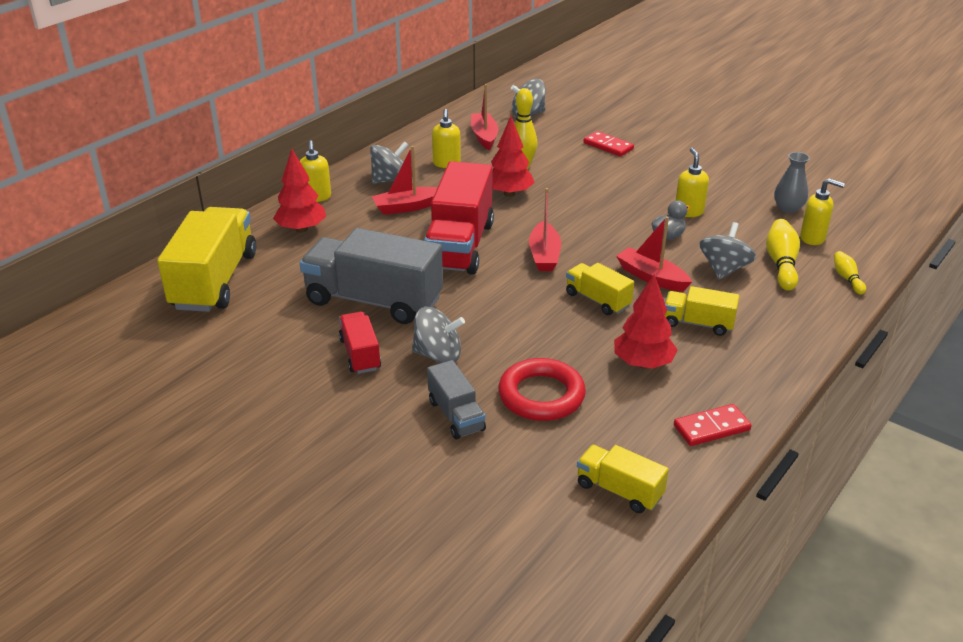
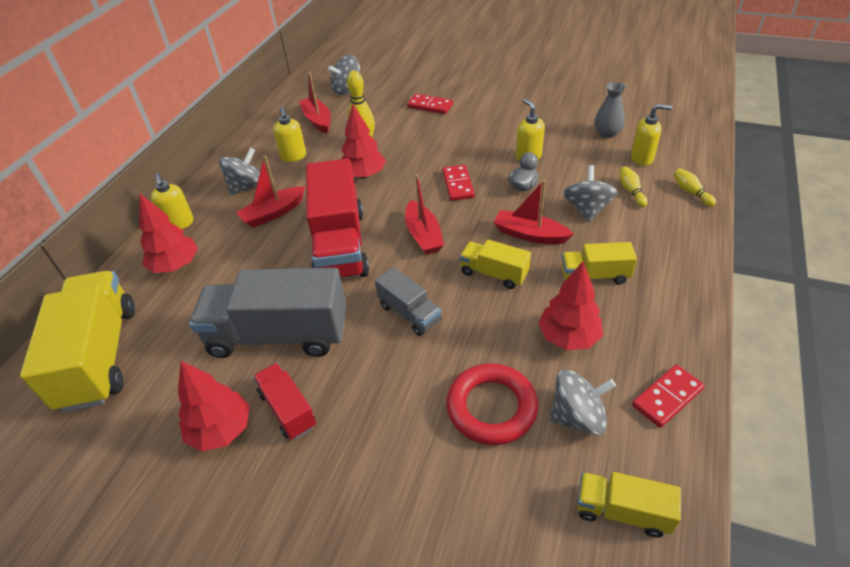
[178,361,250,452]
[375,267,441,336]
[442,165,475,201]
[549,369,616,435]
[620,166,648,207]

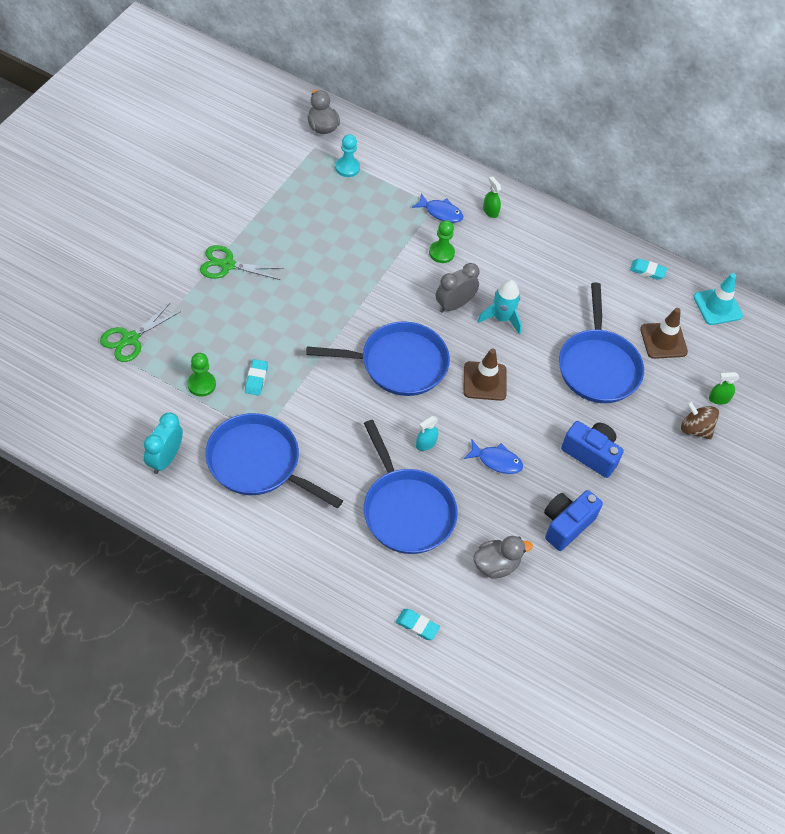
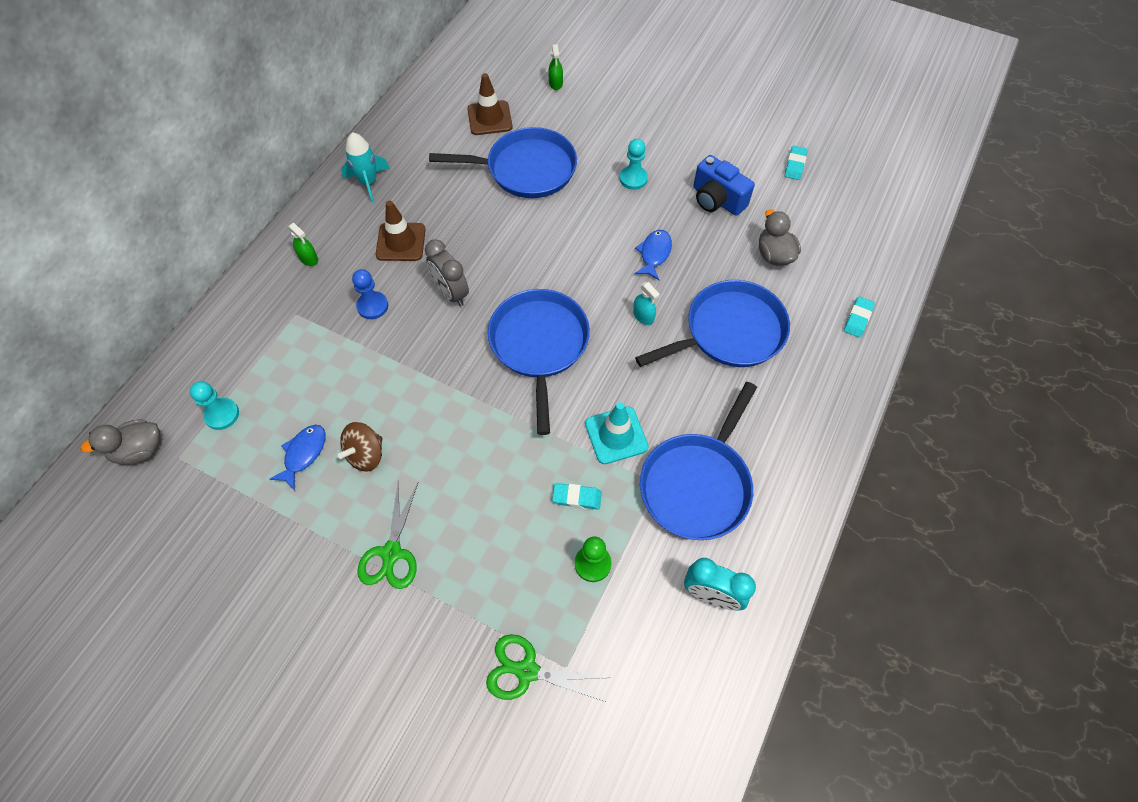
[269,425,326,491]
[288,223,318,266]
[338,422,382,472]
[341,132,390,203]
[352,269,388,319]
[376,201,426,261]
[486,634,609,702]
[585,402,648,464]
[620,139,648,190]
[784,146,808,180]

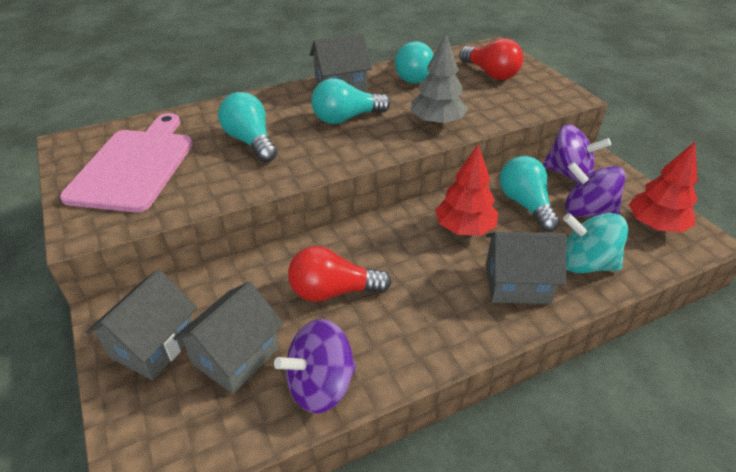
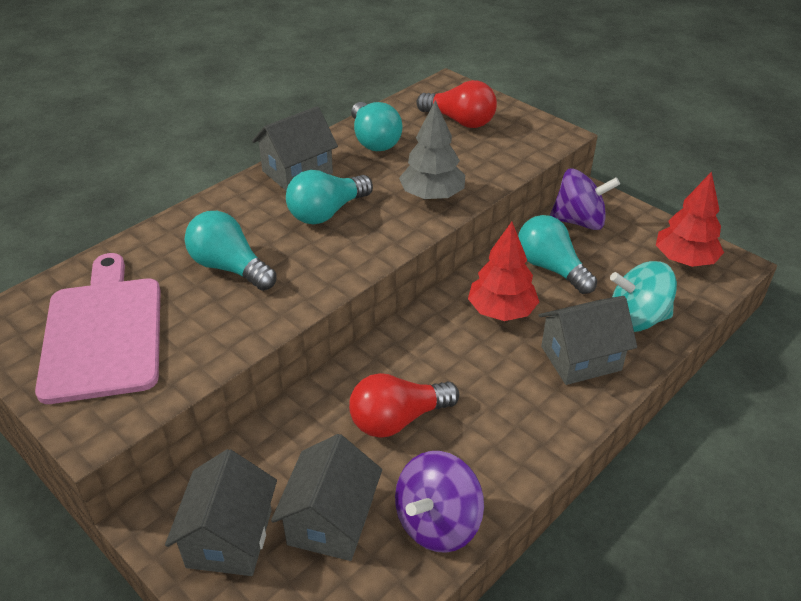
[565,162,626,217] (first image)

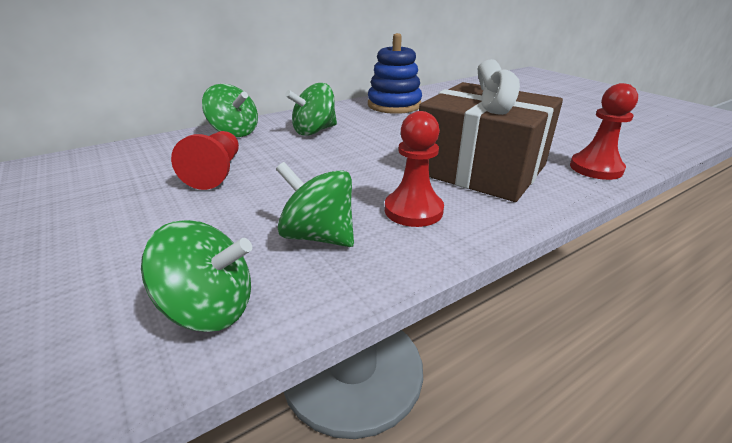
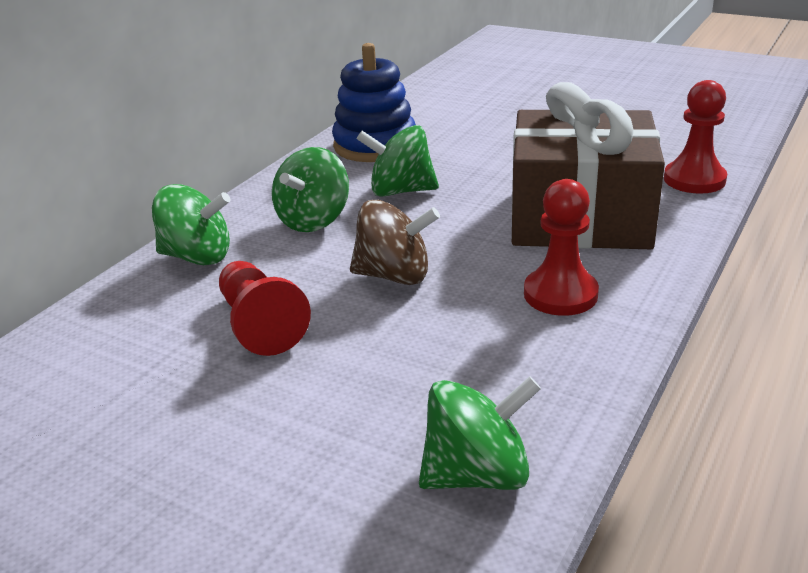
[350,200,440,285]
[357,125,439,197]

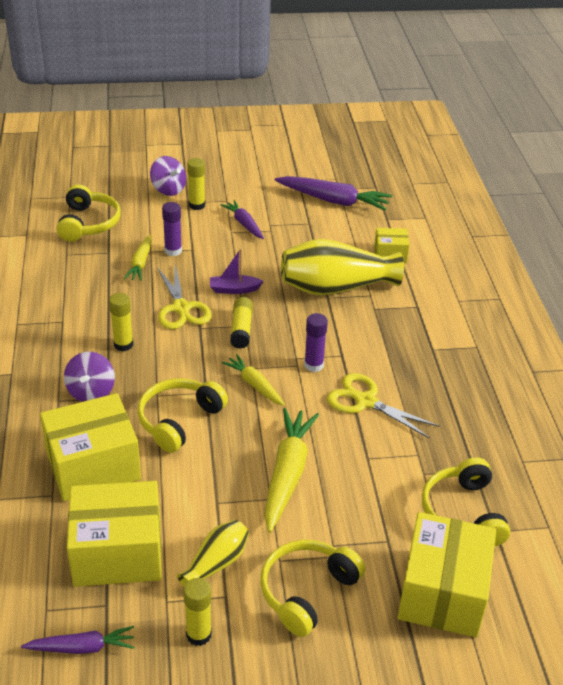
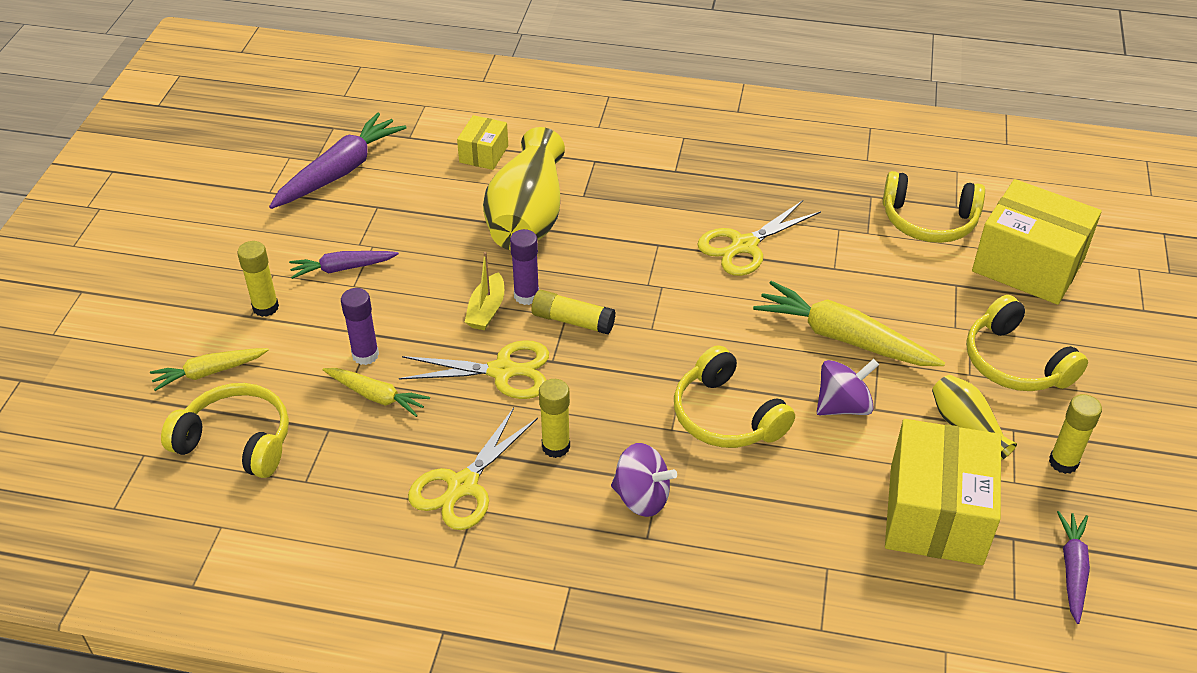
[150,348,269,391]
[408,408,538,530]
[465,252,504,330]
[510,229,539,305]
[817,359,879,415]
[40,393,141,501] (first image)

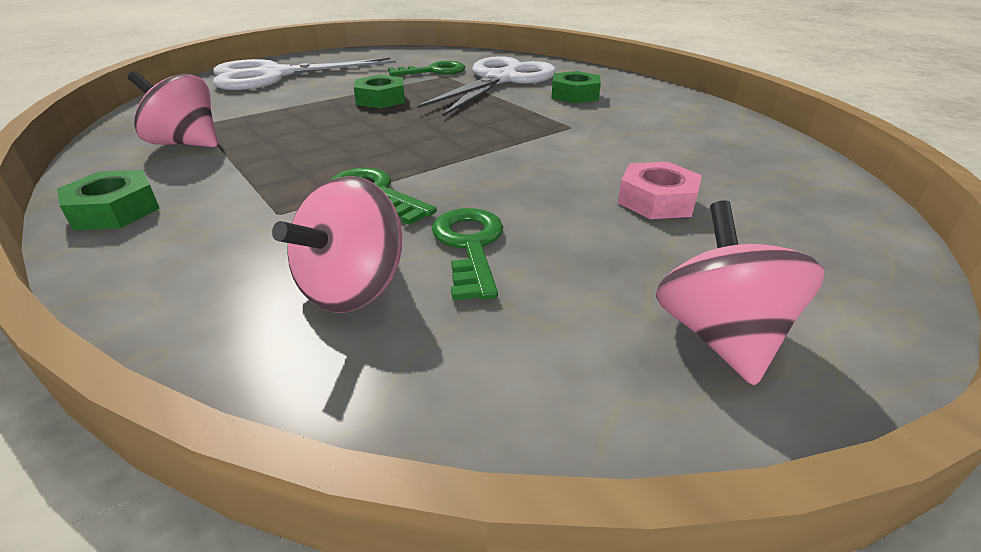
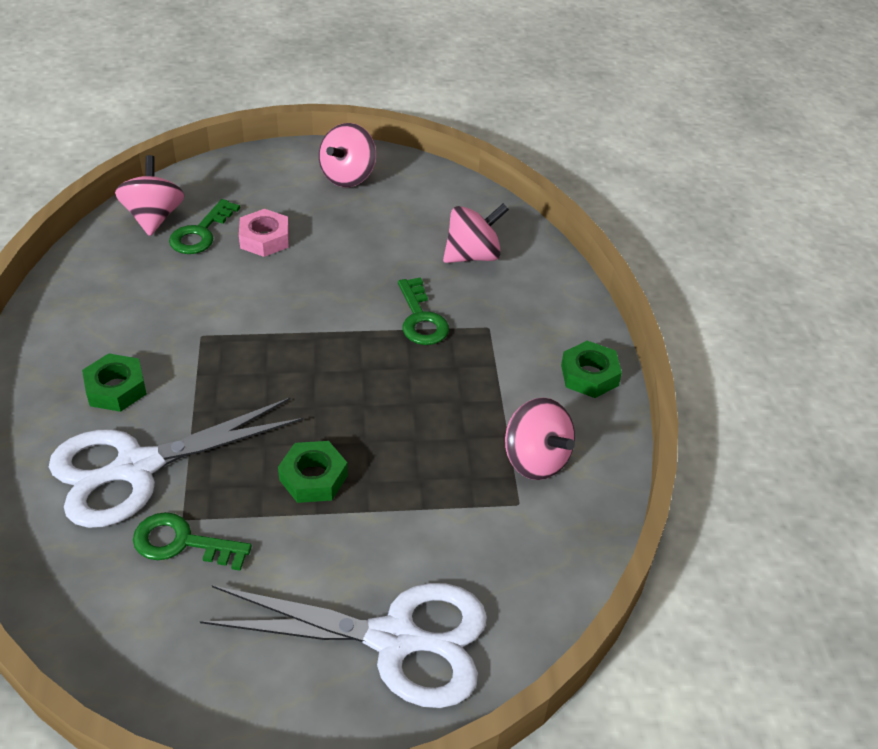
[115,155,184,236]
[169,199,240,254]

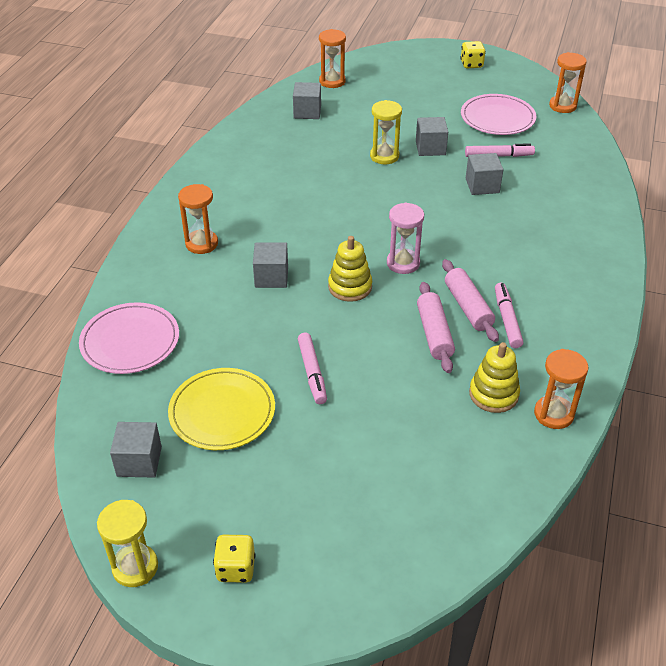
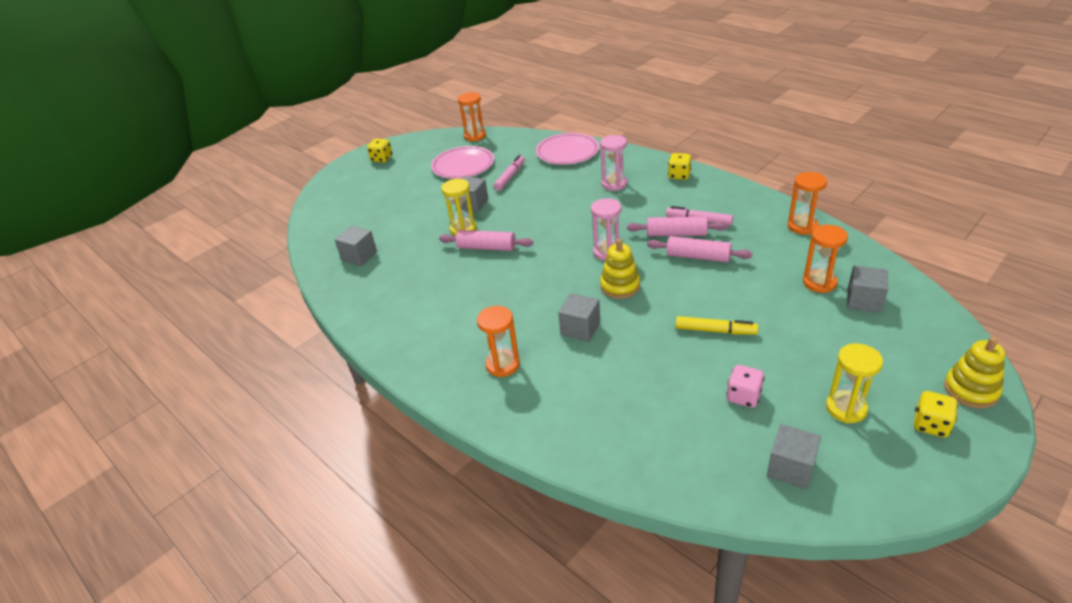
[439,230,533,251]
[536,133,599,165]
[600,135,627,191]
[668,153,691,180]
[676,316,758,335]
[726,365,765,408]
[803,225,848,293]
[826,343,883,423]
[847,266,888,313]
[944,337,1005,409]

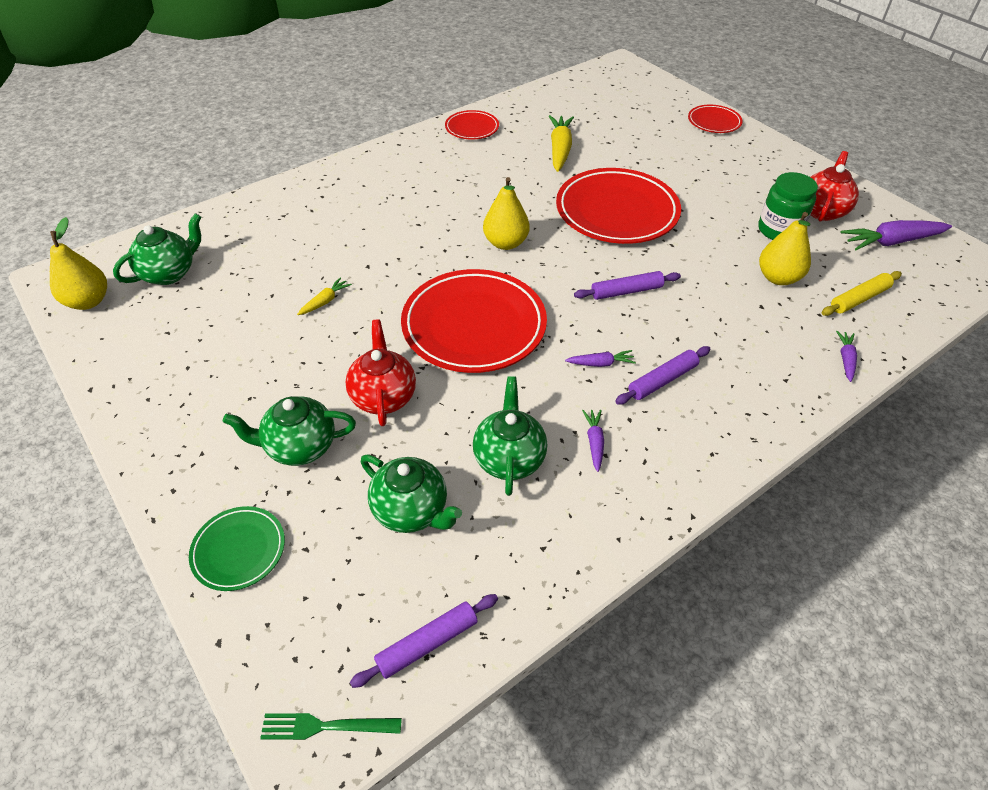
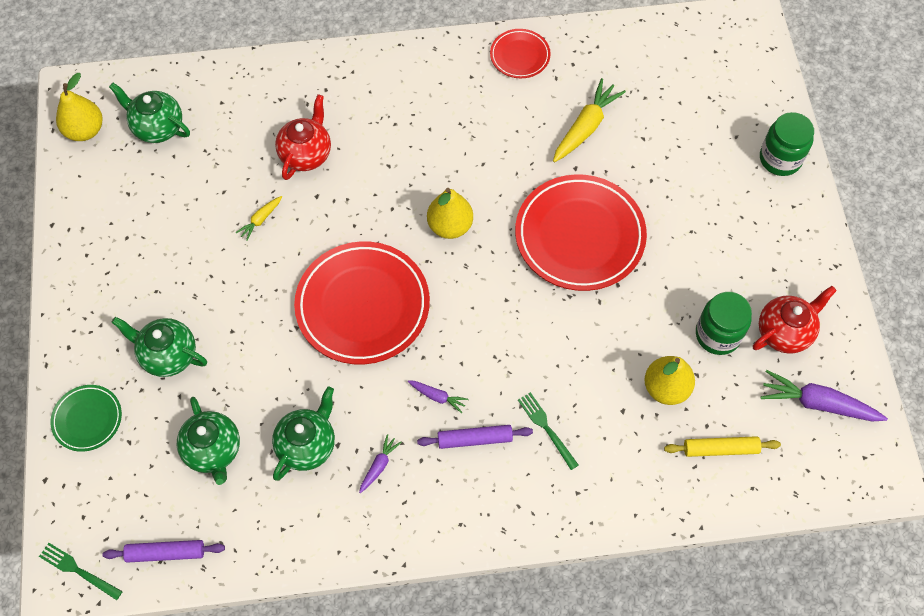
[109,83,190,143]
[236,196,282,241]
[275,94,331,180]
[518,392,579,470]
[760,112,814,176]
[574,271,681,300] (first image)
[836,331,857,382] (first image)

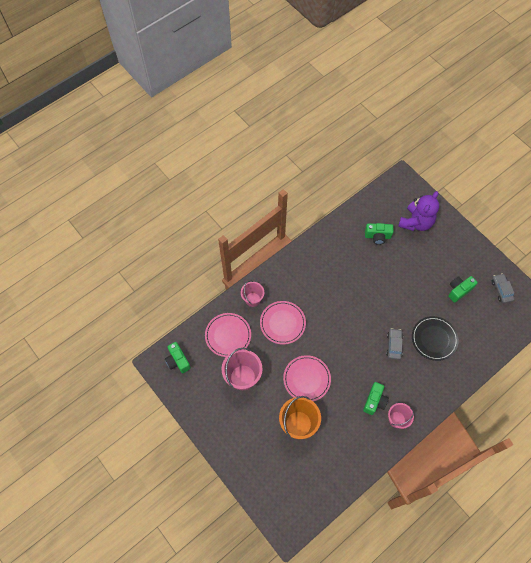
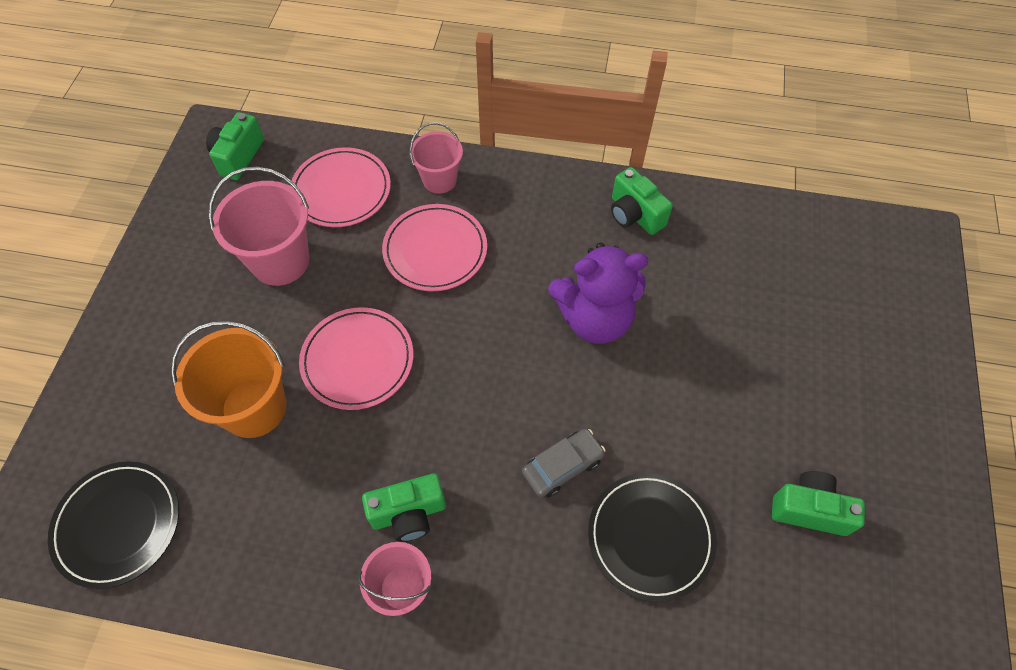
[48,461,179,589]
[548,243,648,344]
[611,167,673,235]
[492,273,515,303] (first image)

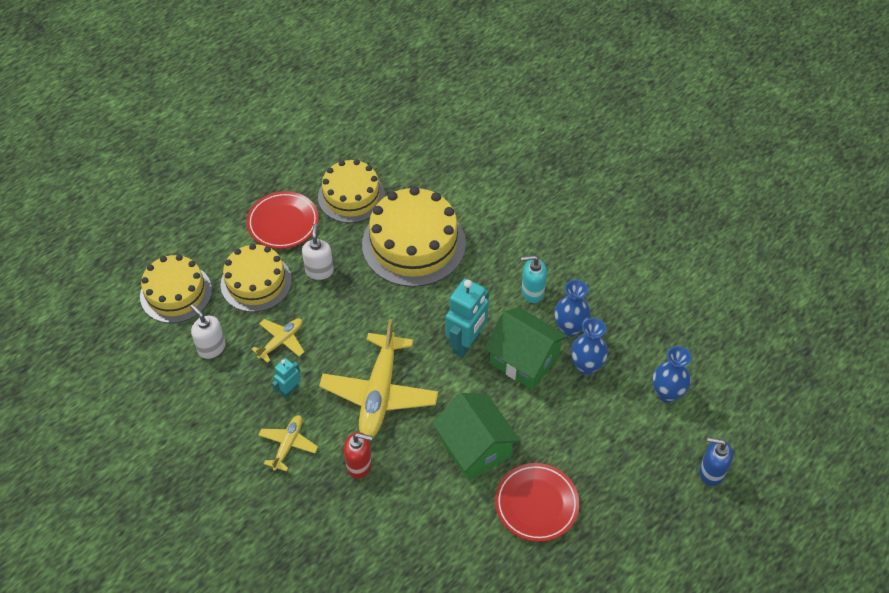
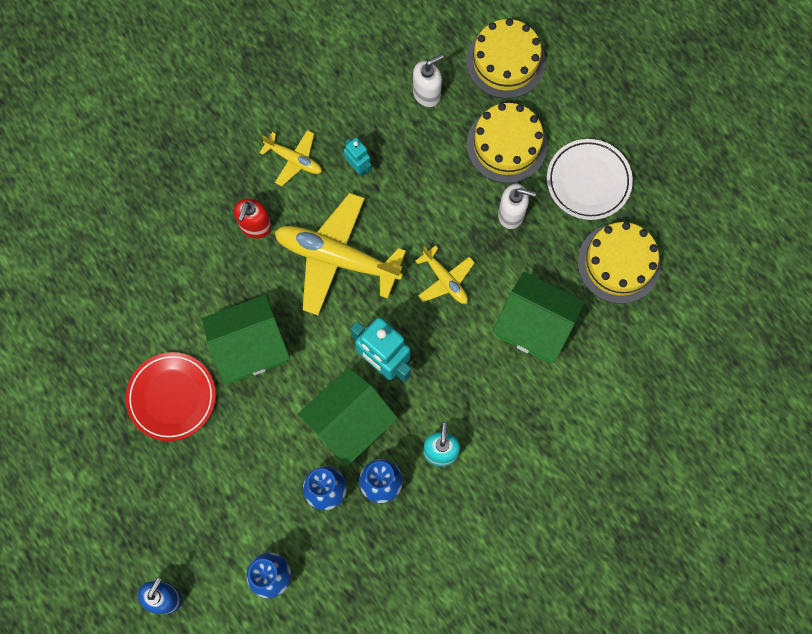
[415,245,475,304]
[492,271,585,363]
[547,139,633,220]

